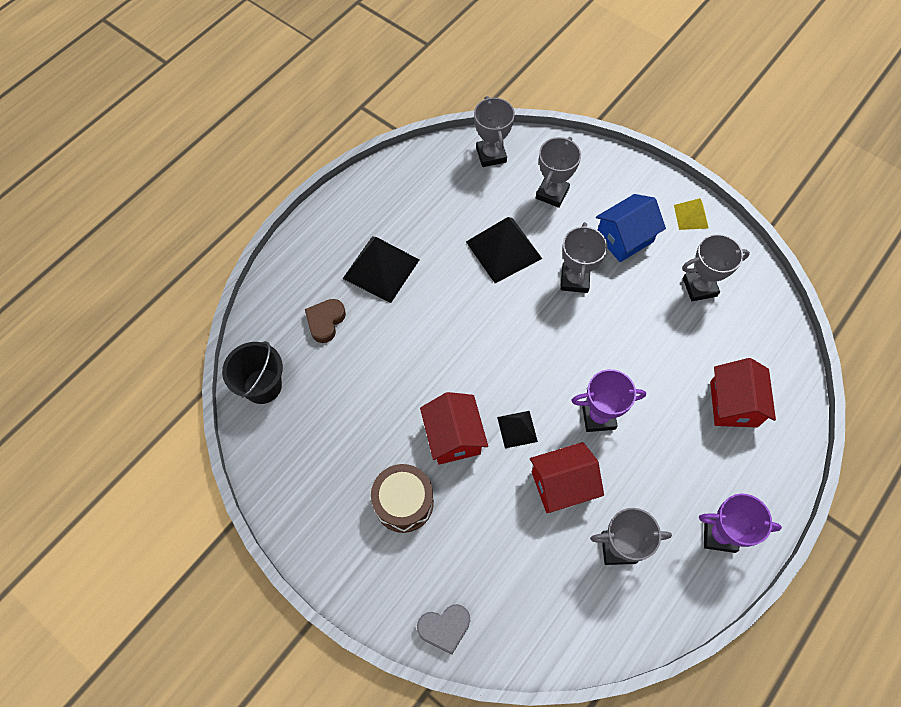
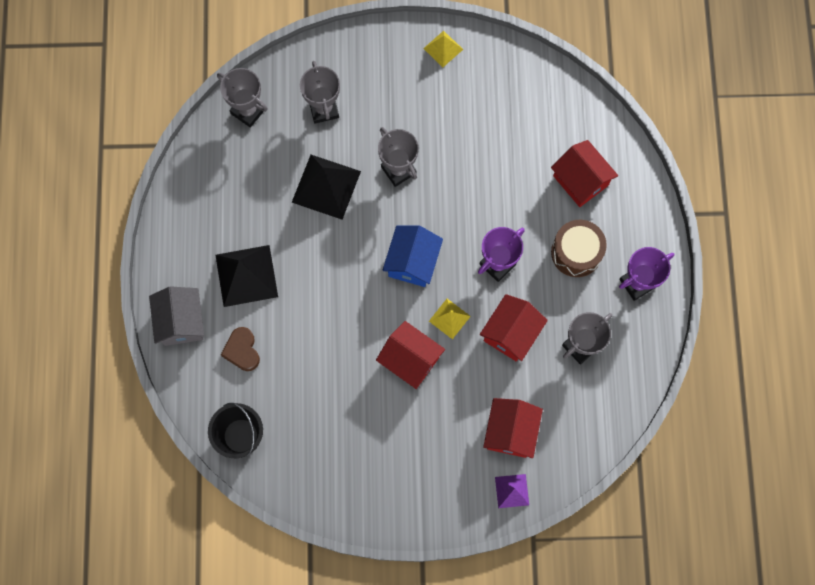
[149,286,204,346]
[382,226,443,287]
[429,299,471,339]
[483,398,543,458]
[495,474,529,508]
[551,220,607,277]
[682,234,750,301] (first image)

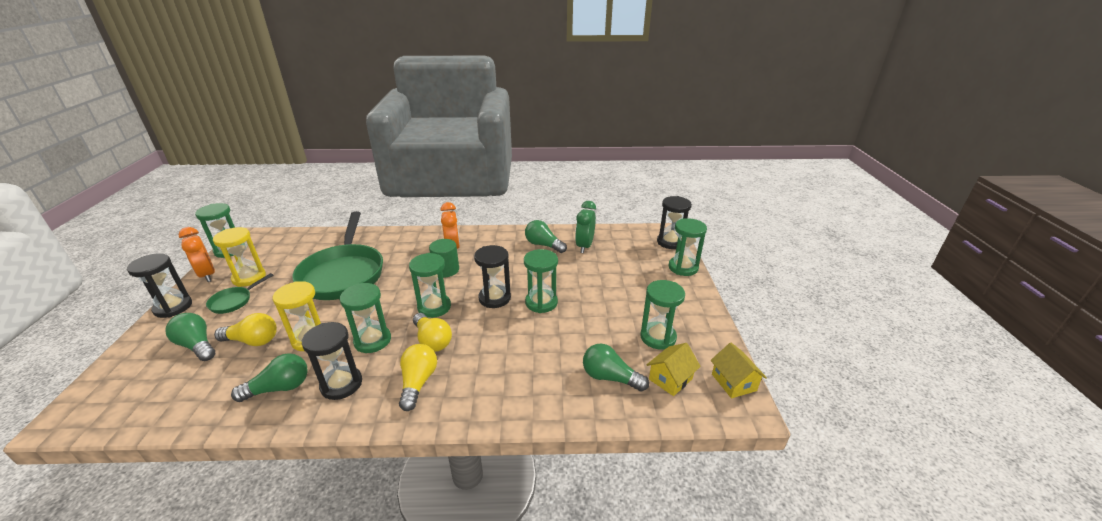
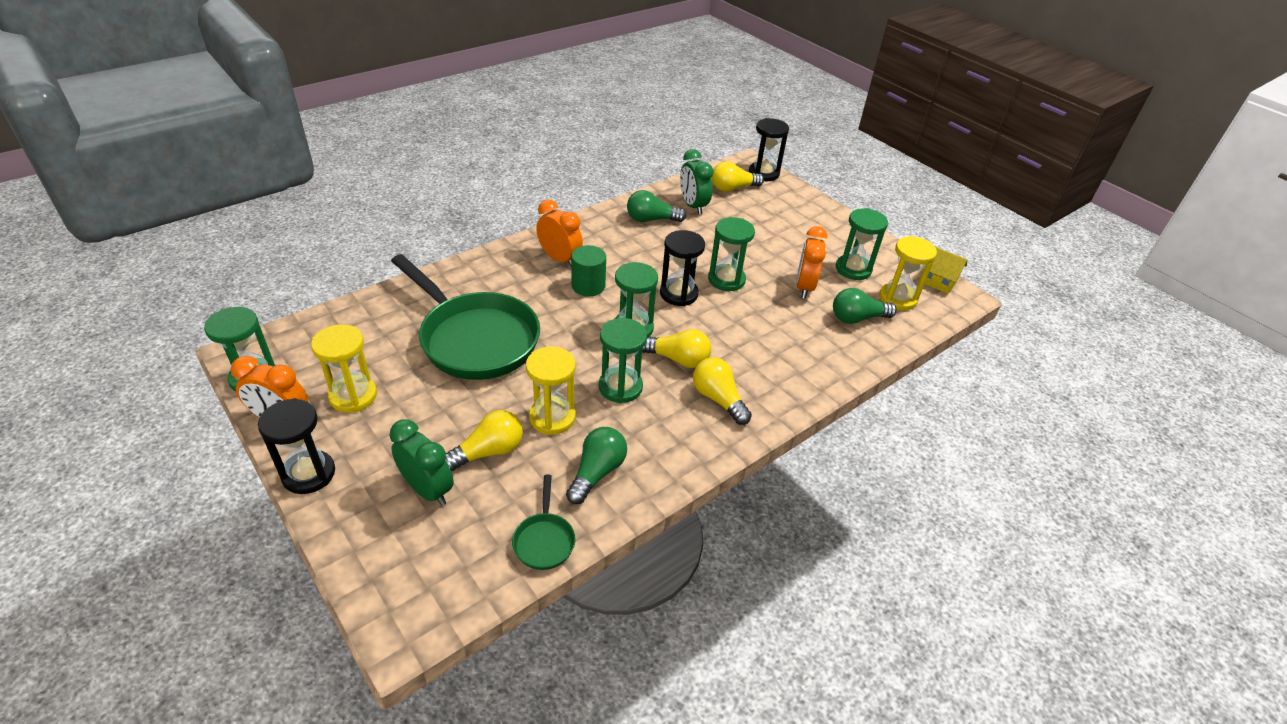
[389,419,454,506]
[512,475,576,570]
[712,162,764,192]
[796,226,827,299]
[879,236,937,311]
[302,322,362,400] (first image)
[668,218,707,276] (first image)

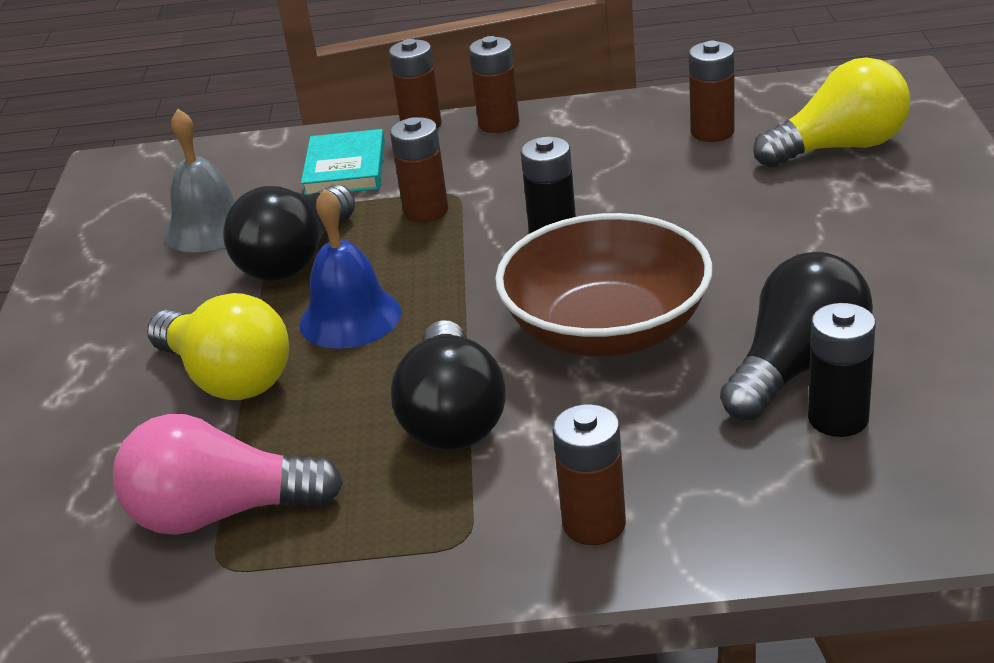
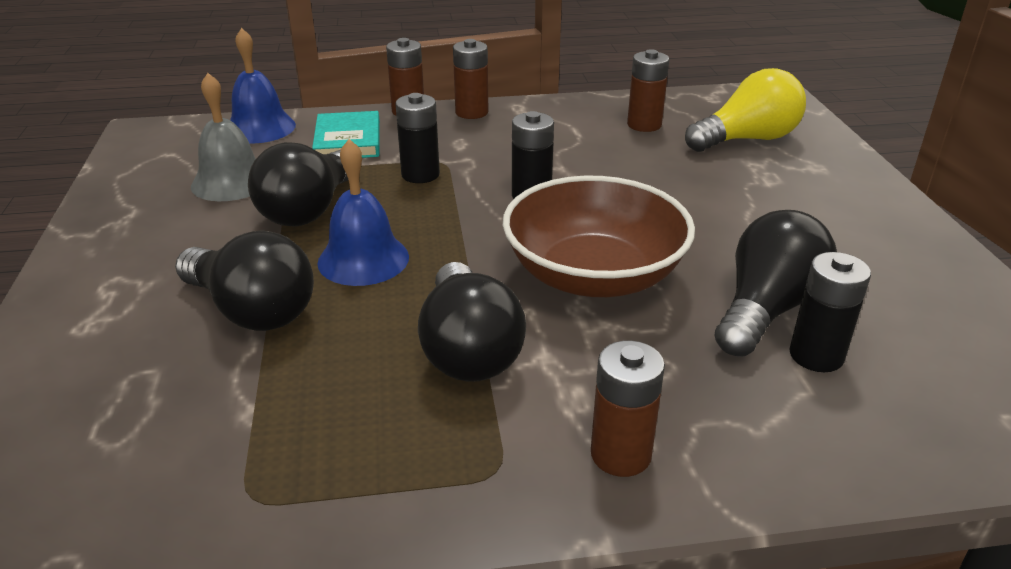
[175,230,314,331]
[230,28,296,143]
[395,93,440,183]
[113,414,343,535] (first image)

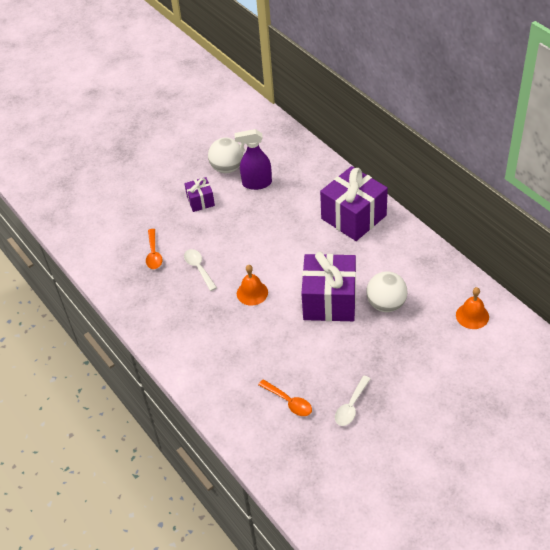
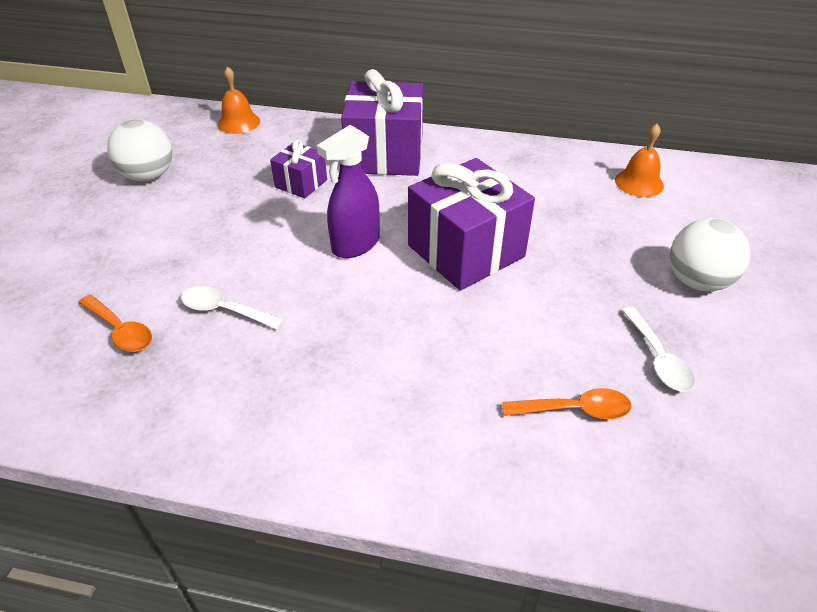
[217,66,260,134]
[270,139,327,198]
[317,125,379,258]
[670,218,750,291]

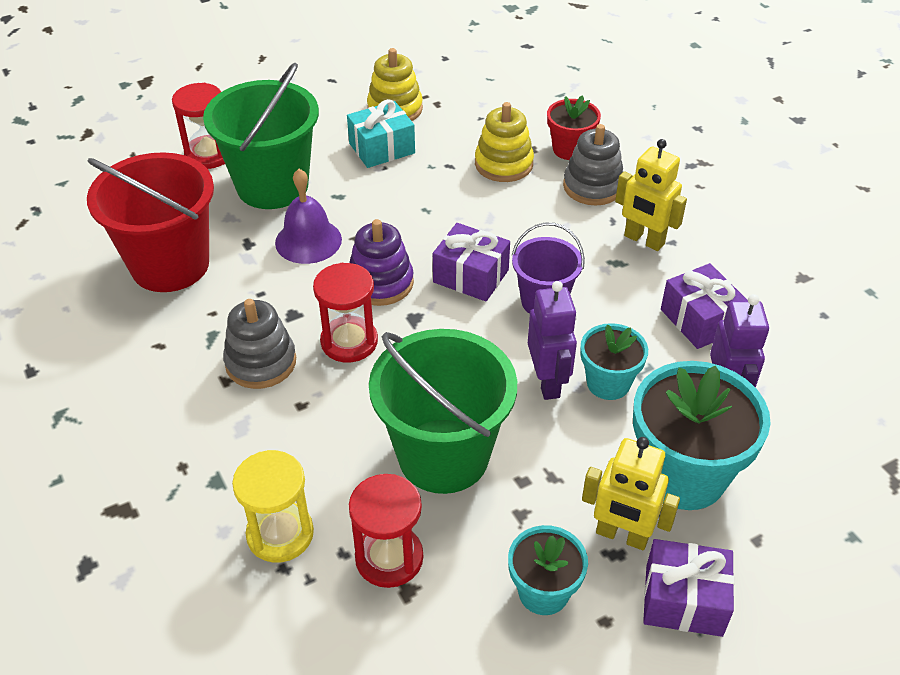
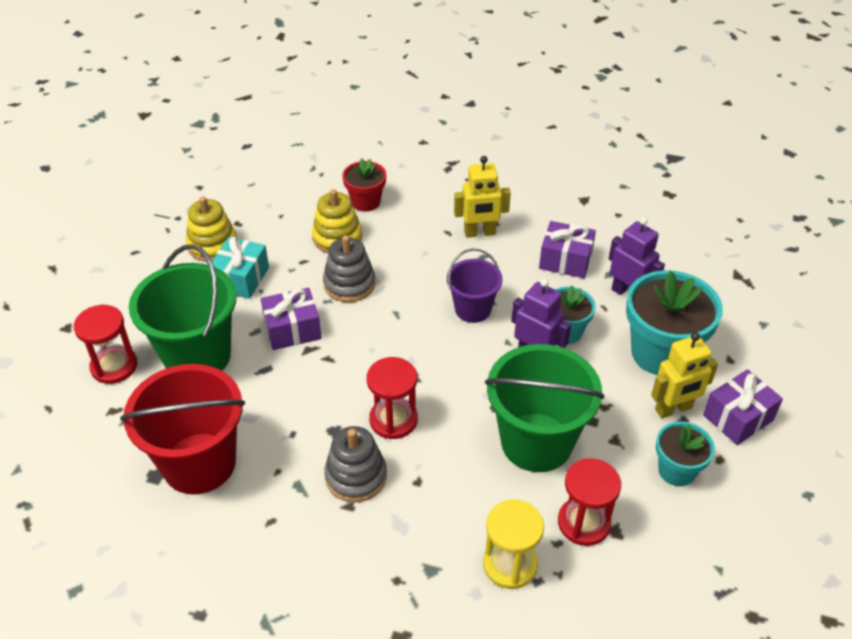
[261,288,322,350]
[323,235,376,302]
[275,169,342,264] (first image)
[349,219,414,306] (first image)

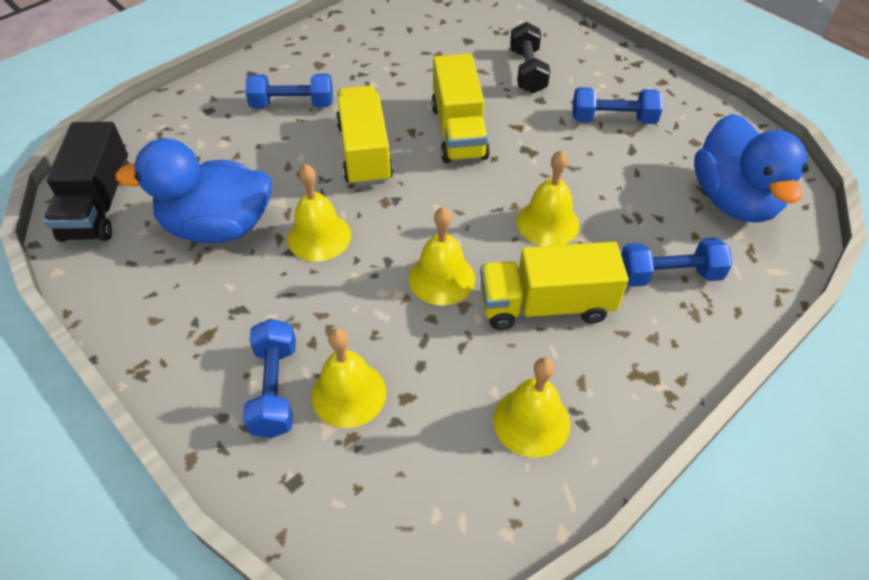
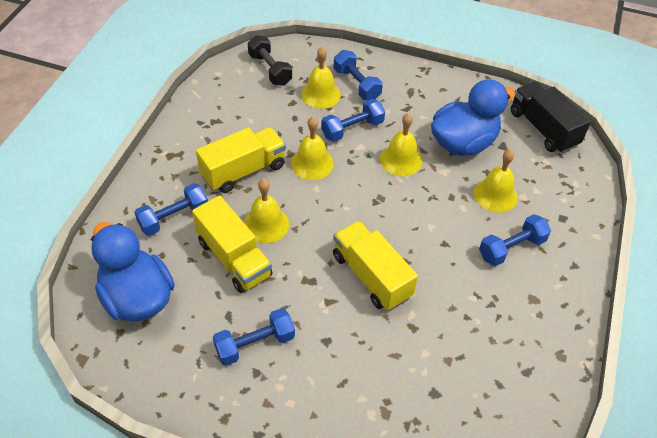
[192,196,272,293]
[248,35,292,86]
[321,99,385,142]
[474,149,518,213]

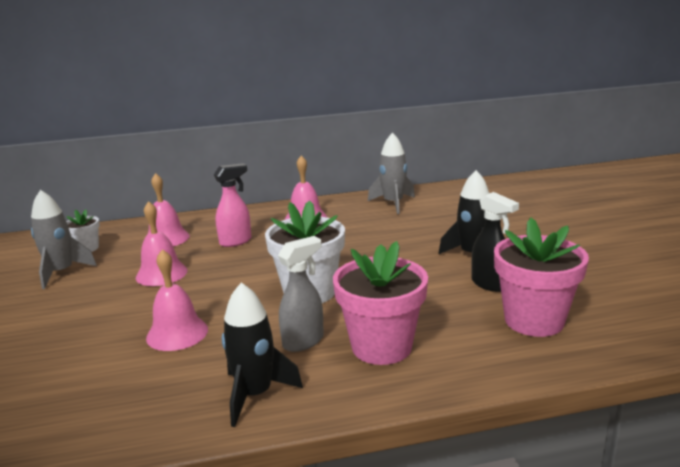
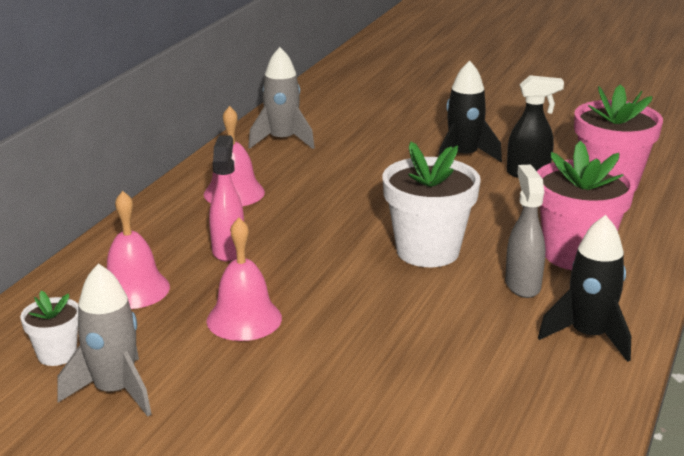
[146,249,208,351] (first image)

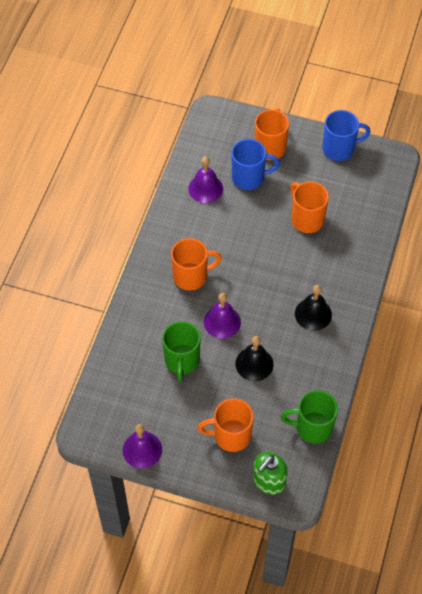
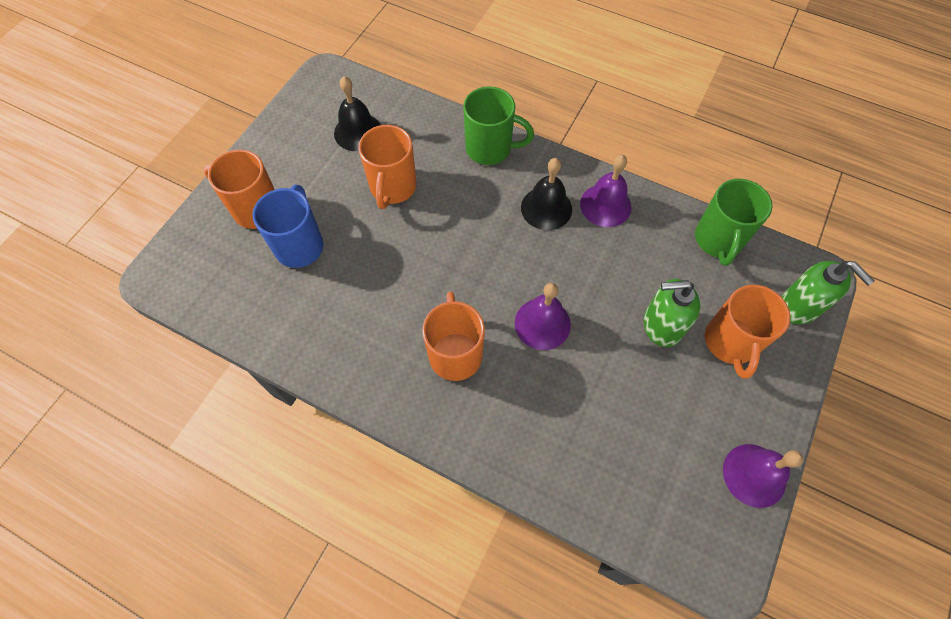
[334,76,381,151]
[358,125,417,209]
[463,86,534,165]
[580,155,632,227]
[644,279,700,347]
[322,110,371,161] (first image)

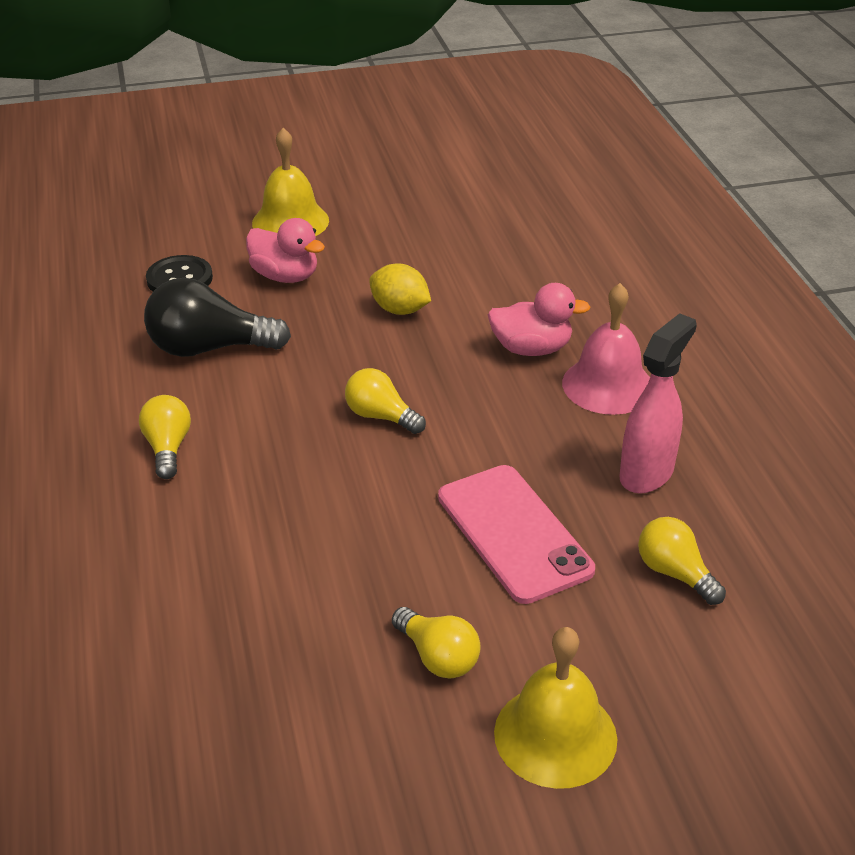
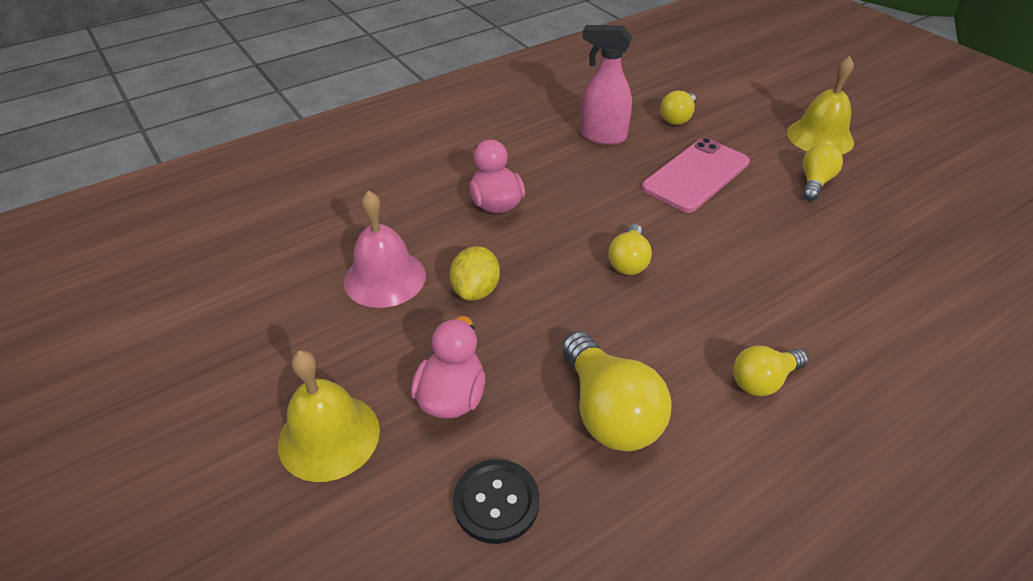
[344,190,426,308]
[562,331,672,451]

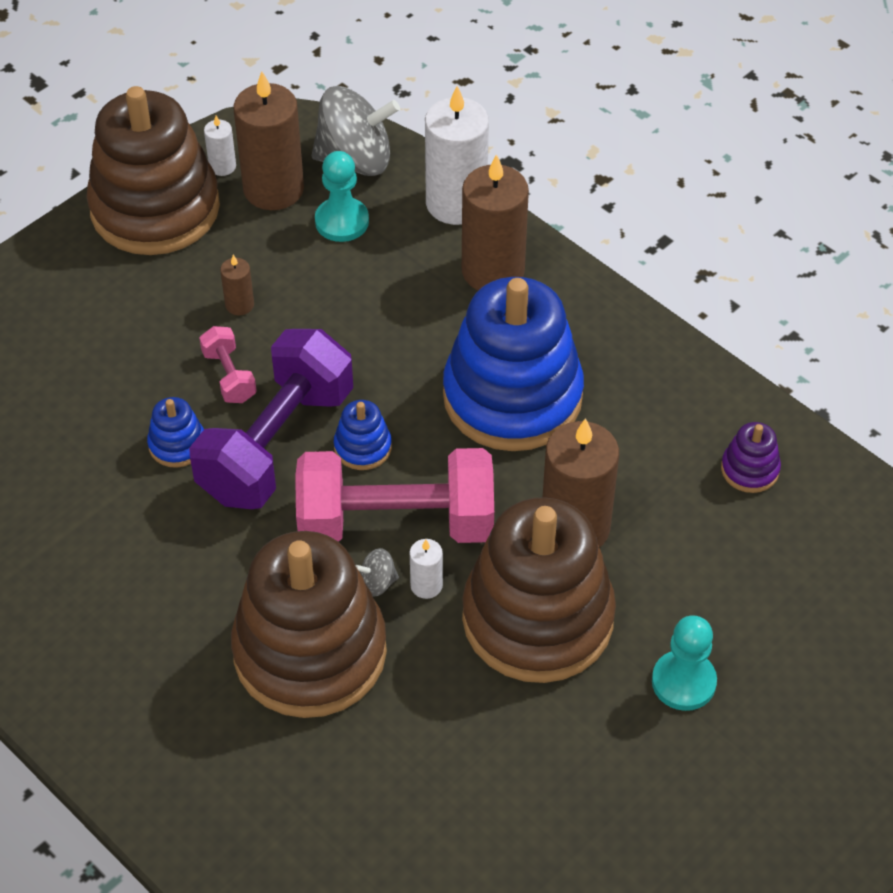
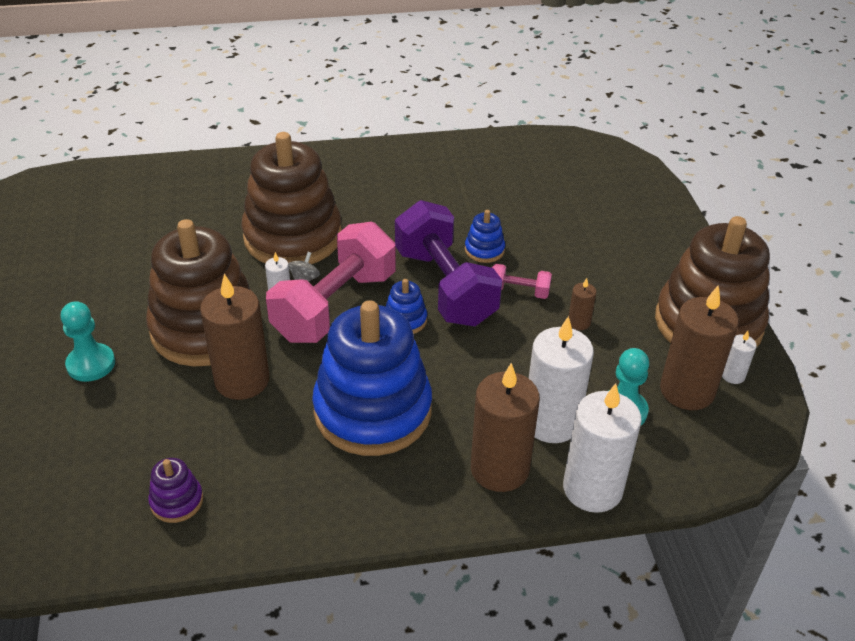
[529,316,594,443]
[312,86,400,176] (first image)

